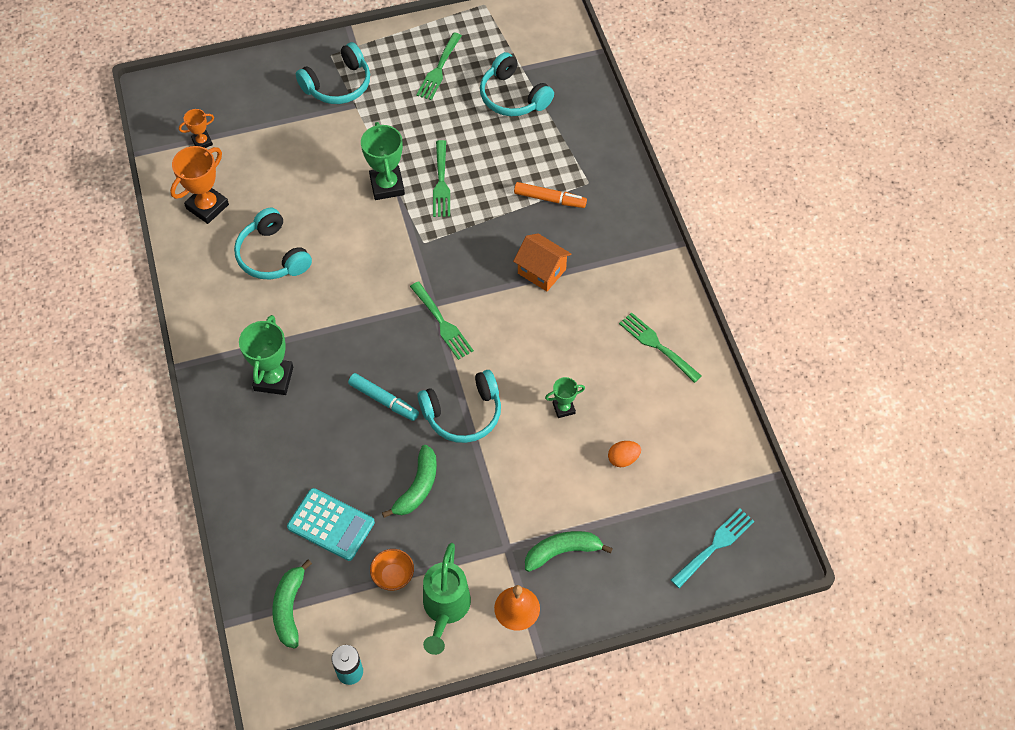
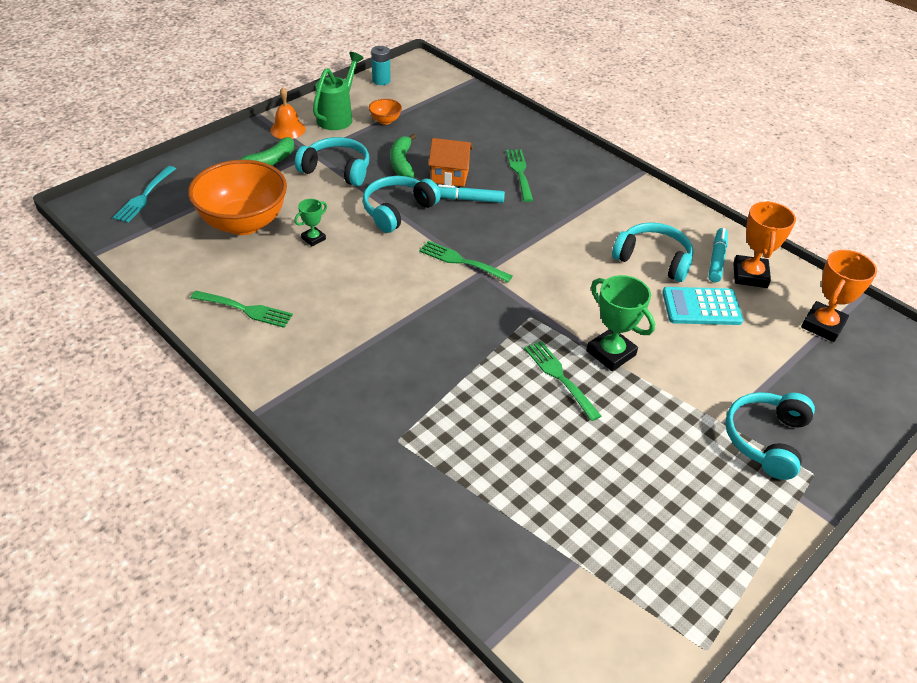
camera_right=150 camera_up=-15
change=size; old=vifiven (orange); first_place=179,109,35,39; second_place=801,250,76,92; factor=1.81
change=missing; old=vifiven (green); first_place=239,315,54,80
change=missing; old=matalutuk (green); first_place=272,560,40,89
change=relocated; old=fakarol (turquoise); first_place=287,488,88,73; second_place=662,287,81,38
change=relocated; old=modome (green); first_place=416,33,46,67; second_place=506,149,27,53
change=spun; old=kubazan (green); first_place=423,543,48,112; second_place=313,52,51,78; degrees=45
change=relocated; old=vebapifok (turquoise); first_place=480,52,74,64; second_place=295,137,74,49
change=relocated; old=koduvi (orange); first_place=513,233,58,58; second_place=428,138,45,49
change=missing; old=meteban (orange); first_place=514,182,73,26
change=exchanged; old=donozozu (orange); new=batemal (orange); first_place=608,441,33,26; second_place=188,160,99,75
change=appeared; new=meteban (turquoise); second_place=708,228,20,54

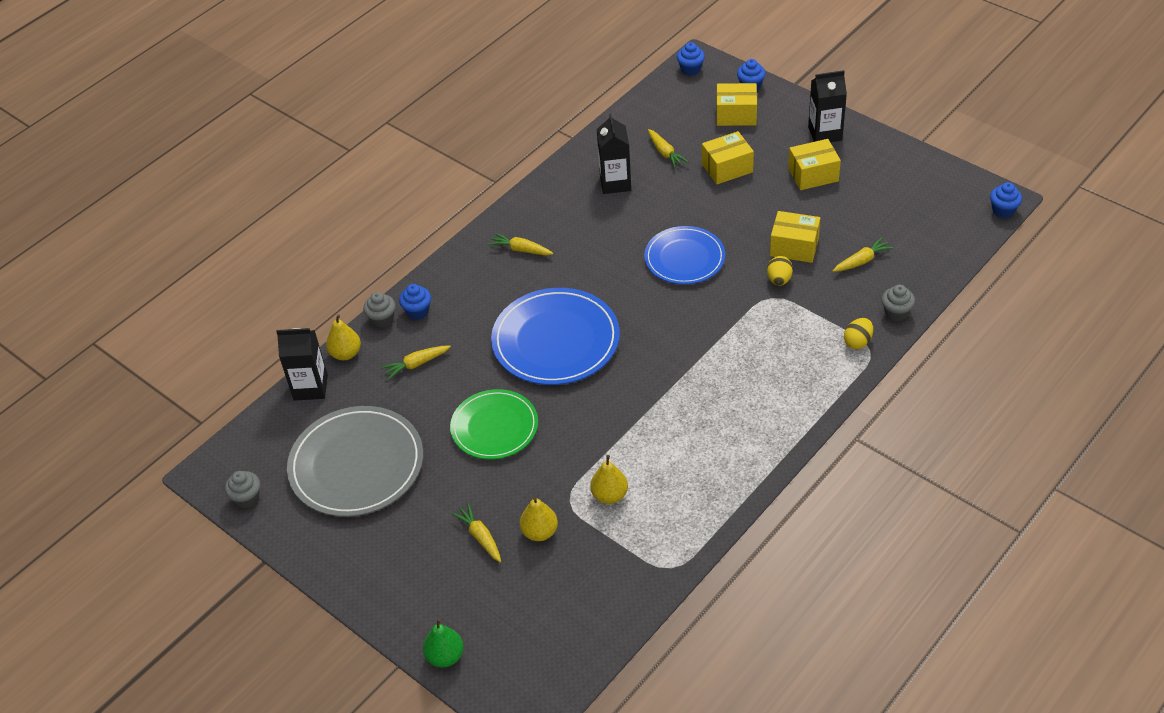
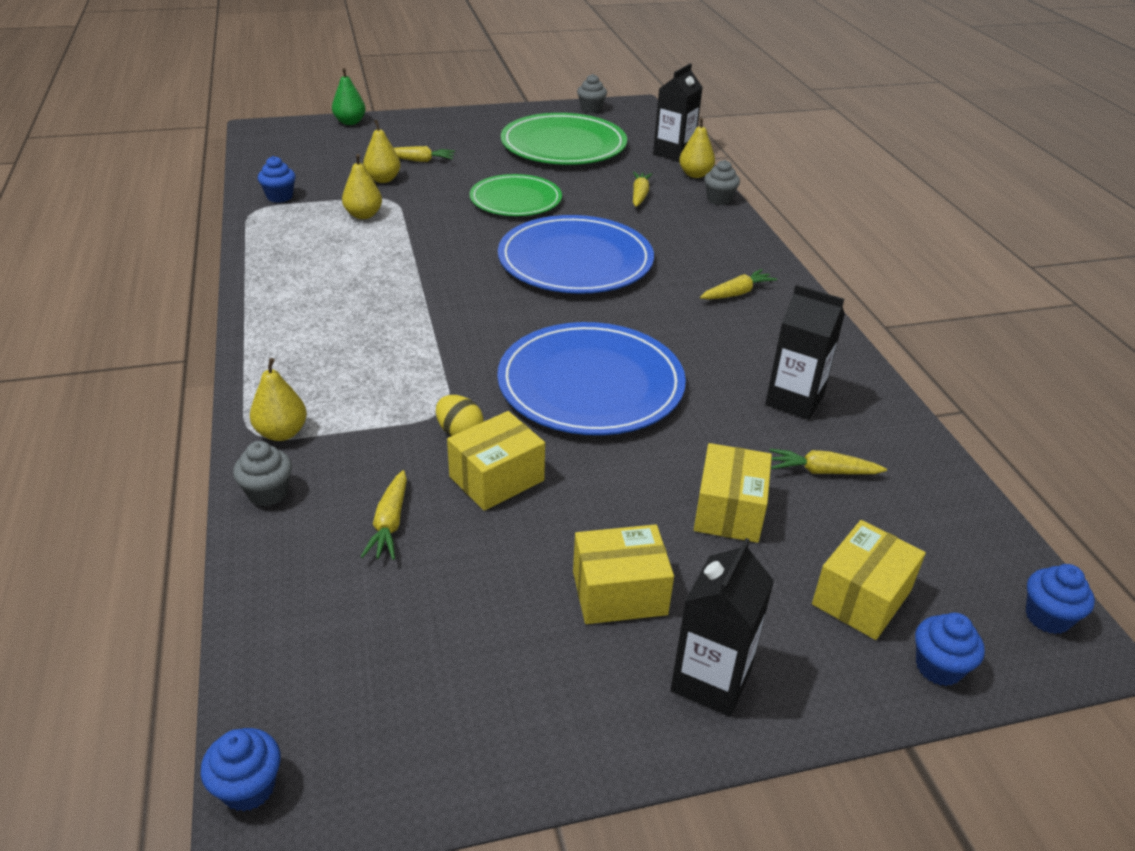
camera_right=120 camera_up=-10
change=colour; old=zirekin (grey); new=zirekin (green); first_place=287,406,136,111; second_place=501,113,126,52
change=relocated; old=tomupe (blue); first_place=399,284,32,36; second_place=258,156,38,47
change=size; old=zirekin (blue); first_place=644,226,81,58; second_place=497,322,189,113; factor=1.52
change=spun; old=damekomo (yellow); first_place=788,139,53,51; second_place=573,524,101,100; degrees=60
change=exchanged; old=donozozu (yellow); new=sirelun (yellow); first_place=844,318,29,31; second_place=250,358,57,83

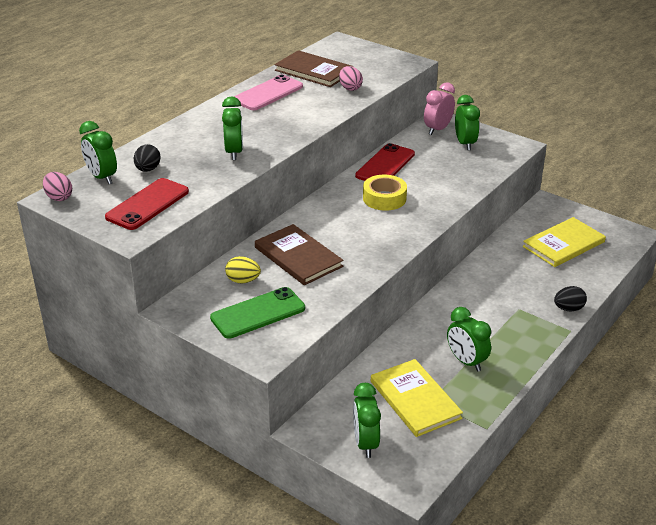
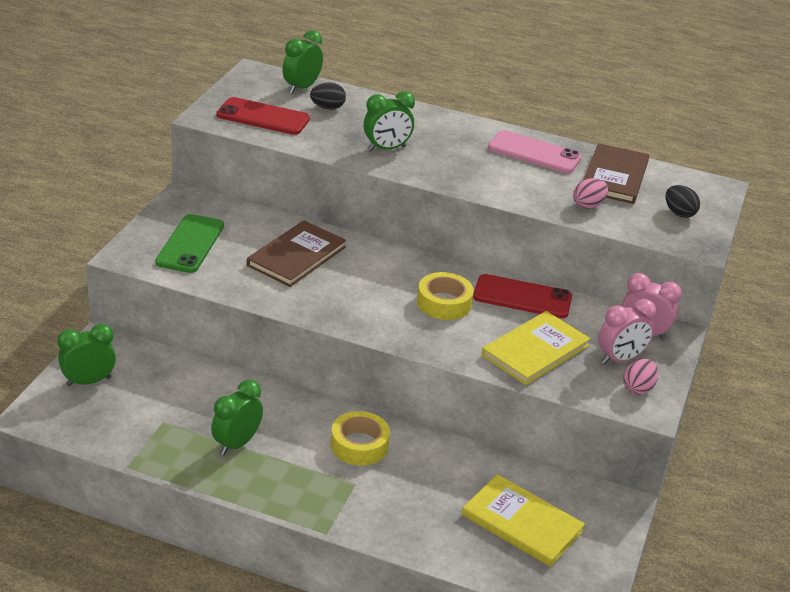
camera_right=70 camera_up=0
change=relocated; old=donozozu (pink); first_place=43,172,29,29; second_place=623,359,36,36
change=spun; old=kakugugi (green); first_place=210,287,95,52; second_place=155,214,69,59; degrees=60
change=missing; old=donozozu (yellow); first_place=225,256,36,27
change=relocated; old=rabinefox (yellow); first_place=371,359,92,78; second_place=481,311,110,74
change=colour; old=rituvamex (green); new=rituvamex (pink); first_place=455,95,25,56; second_place=598,299,58,65
change=relocated; old=donozozu (black); first_place=554,286,33,25; second_place=666,185,34,33
change=appeared; new=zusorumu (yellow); second_place=331,411,59,55

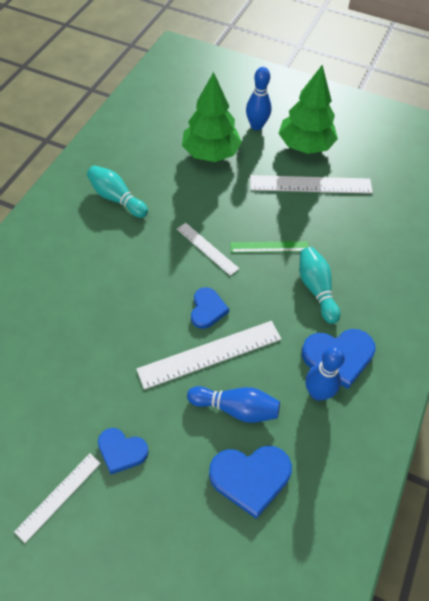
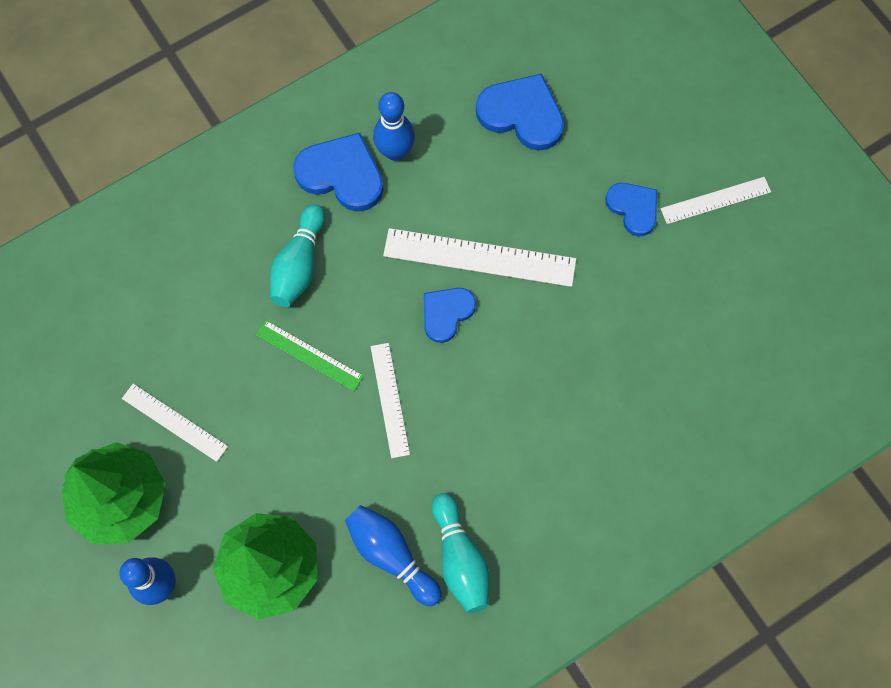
camera_right=-145 camera_up=15
change=relocated; old=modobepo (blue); first_place=187,386,93,37; second_place=345,505,97,101
change=size; old=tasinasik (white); first_place=250,175,123,19; second_place=122,384,106,78; factor=0.6

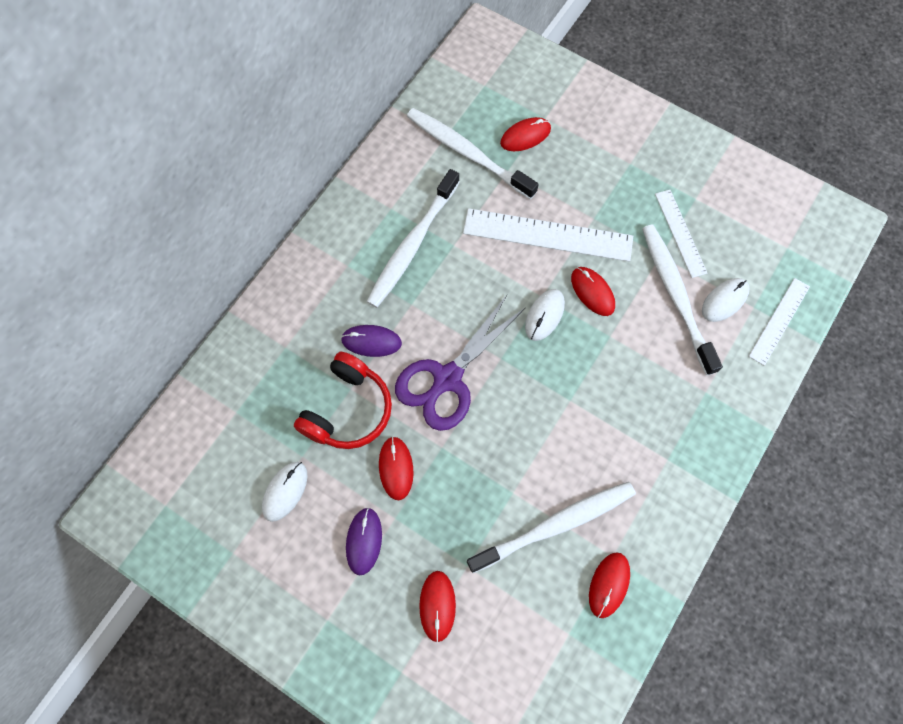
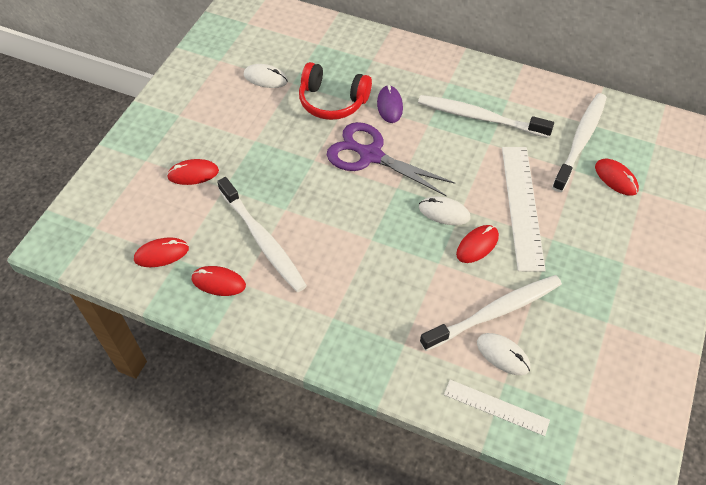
camera_right=80 camera_up=-15
change=missing; old=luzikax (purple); first_place=346,507,36,68
change=relocated; old=luzikax (red); first_place=379,436,35,64; second_place=134,237,55,30
change=missing; old=tasinasik (white); first_place=655,190,52,88

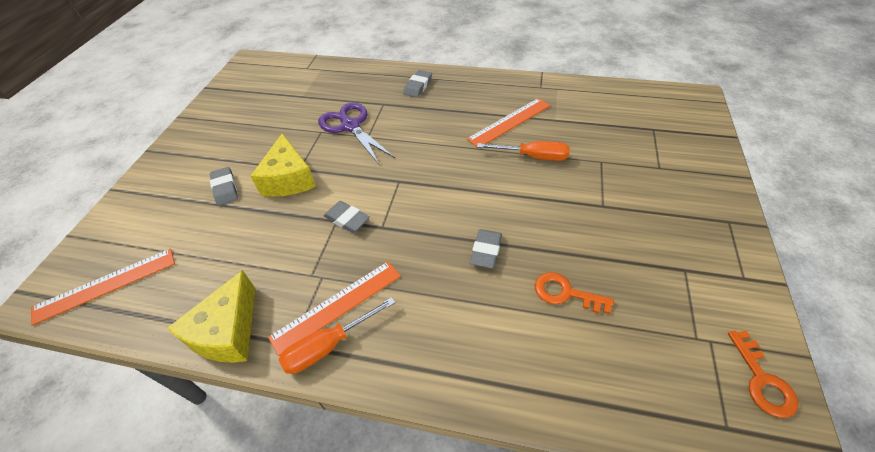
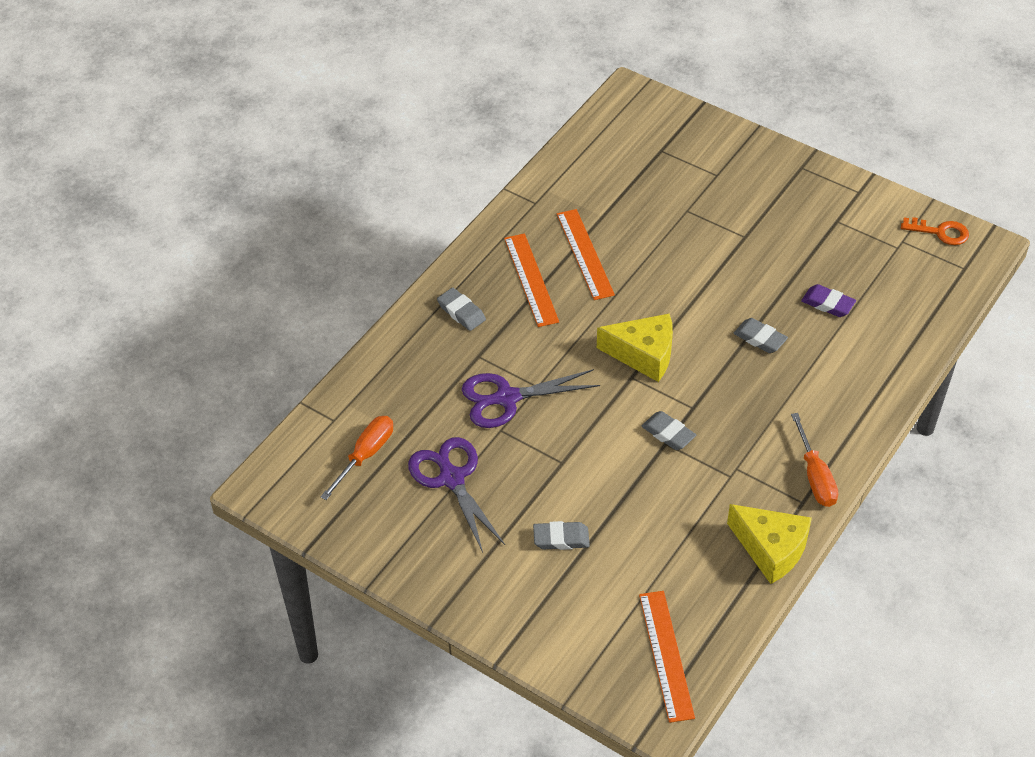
camera_right=-70 camera_up=0
change=relocated; old=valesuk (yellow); first_place=251,133,65,64; second_place=597,313,76,69
change=relocated; old=tasinasik (orange); first_place=268,261,133,95; second_place=504,233,55,94
change=spun; old=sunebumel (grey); first_place=324,201,46,32; second_place=641,411,55,39; degrees=75
change=relocated; old=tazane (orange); first_place=477,141,93,20; second_place=320,416,73,84
change=exchanged; old=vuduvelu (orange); new=sunebumel (purple); first_place=535,272,79,42; second_place=801,284,55,33
change=appeared; new=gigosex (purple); second_place=408,437,97,116

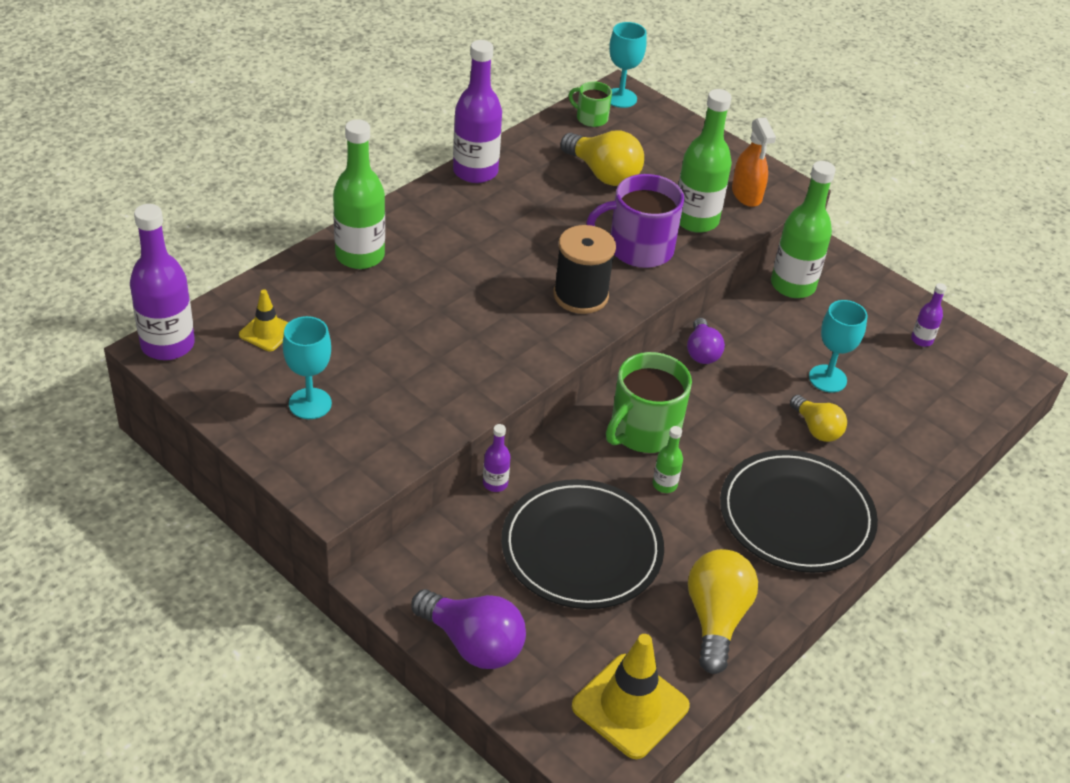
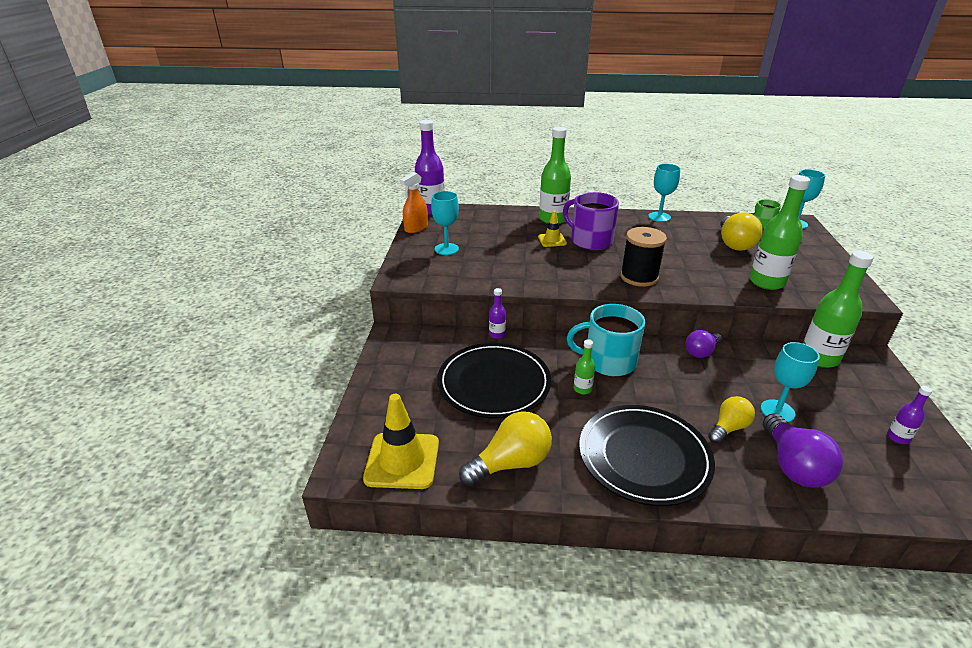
camera_right=55 camera_up=-10
change=relocated; old=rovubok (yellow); first_place=239,289,49,62; second_place=538,210,29,37
change=relocated; old=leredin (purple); first_place=412,589,114,80; second_place=763,413,80,75
change=exchanged; old=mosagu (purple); new=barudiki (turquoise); first_place=453,40,49,143; second_place=648,164,32,58
change=relocated; old=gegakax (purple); first_place=586,174,98,94; second_place=563,192,56,58
change=colour; old=gegakax (green); new=gegakax (turquoise); first_place=606,352,86,101; second_place=567,304,78,72
change=relocated; old=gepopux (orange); first_place=732,118,44,89; second_place=400,172,28,61
change=spun; old=leredin (yellow); first_place=790,395,57,47; second_place=708,396,47,47; degrees=-150

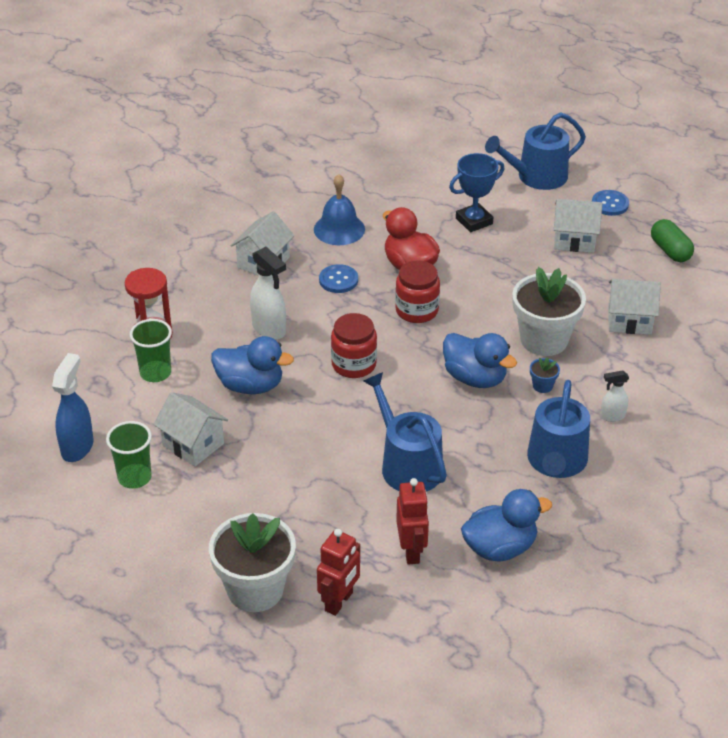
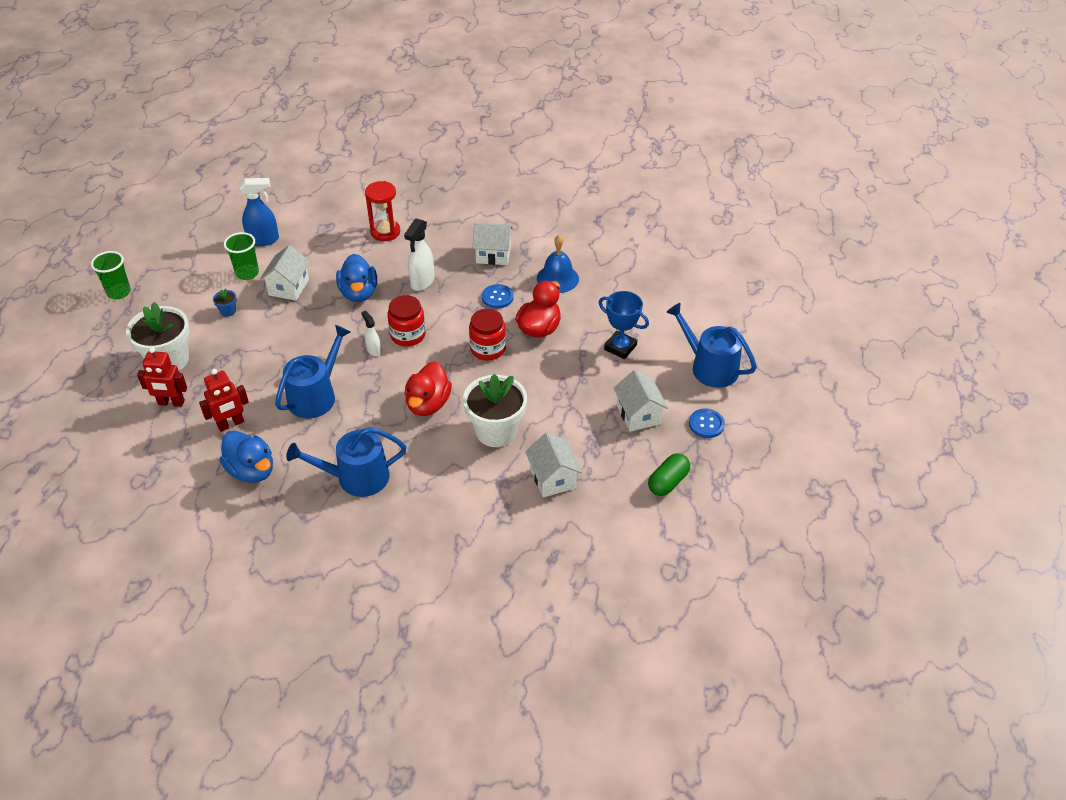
camera_right=65 camera_up=5
change=relocated; old=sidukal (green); first_place=130,319,42,63; second_place=91,251,40,48
change=colour; old=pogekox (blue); new=pogekox (red); first_place=443,333,74,55; second_place=404,361,48,55
change=relocated; old=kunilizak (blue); first_place=530,357,30,36; second_place=213,288,24,29
change=relocated; old=gepopux (white); first_place=600,370,29,52; second_place=361,311,20,45

